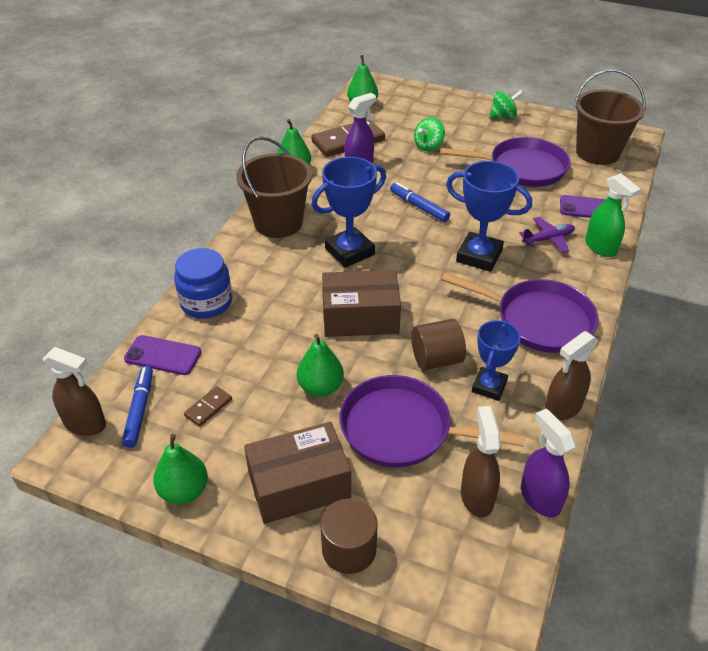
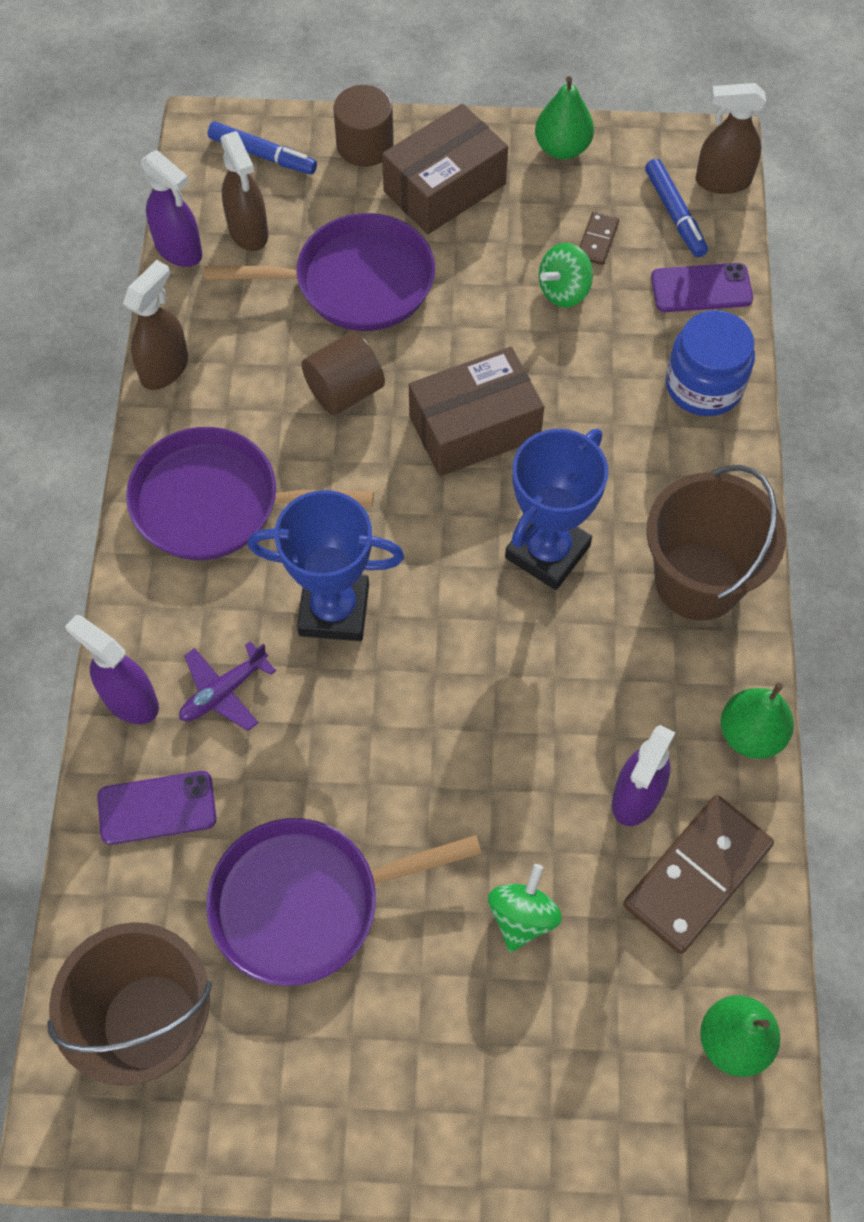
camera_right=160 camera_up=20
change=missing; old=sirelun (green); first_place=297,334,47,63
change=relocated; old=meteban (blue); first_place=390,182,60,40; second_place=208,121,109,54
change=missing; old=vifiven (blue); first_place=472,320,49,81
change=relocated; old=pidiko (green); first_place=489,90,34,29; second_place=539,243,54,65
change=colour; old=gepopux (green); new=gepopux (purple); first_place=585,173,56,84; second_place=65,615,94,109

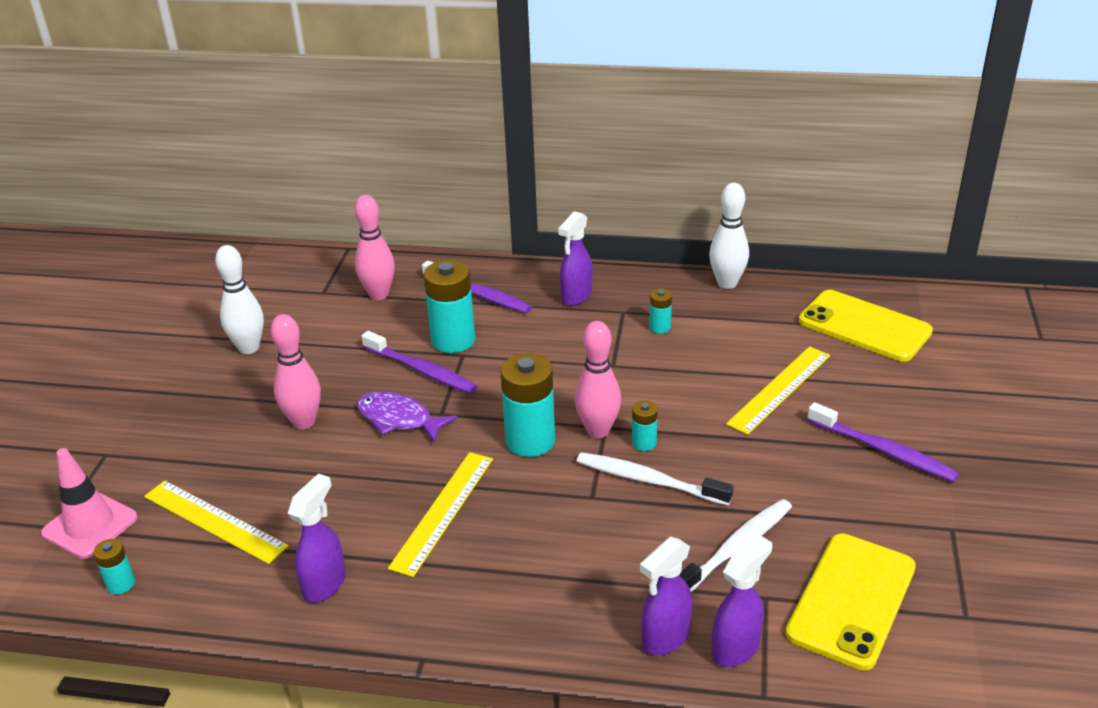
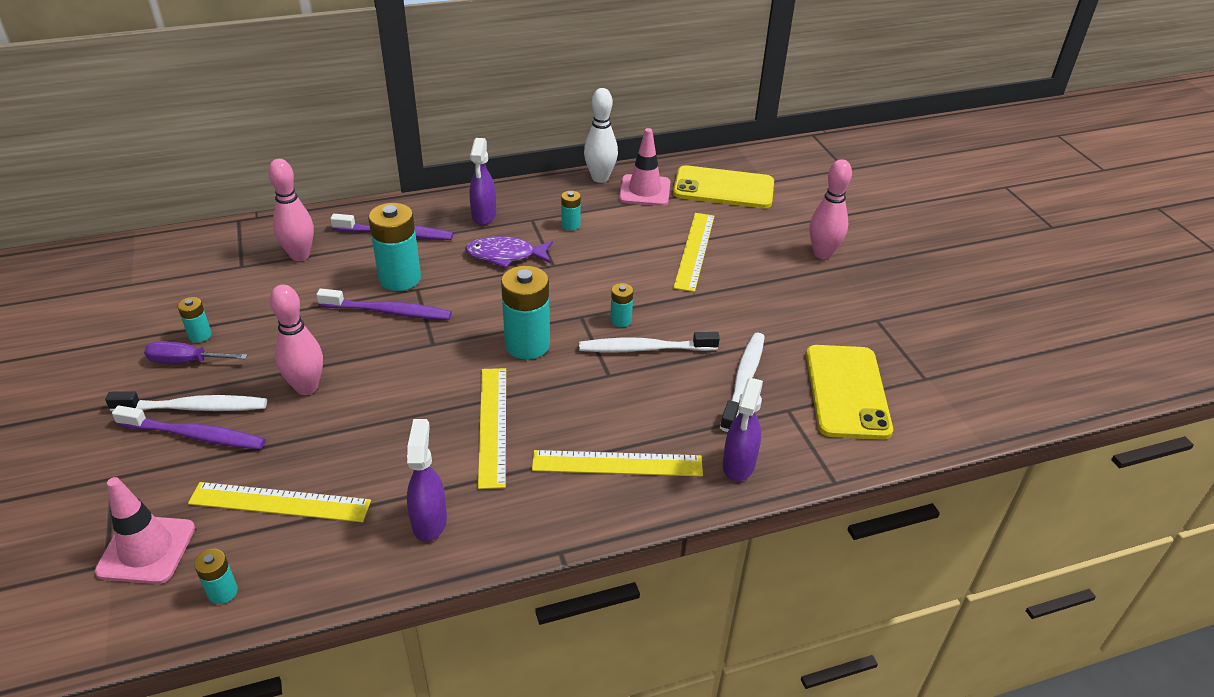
camera_right=-30 camera_up=5
change=exchanged; old=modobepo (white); new=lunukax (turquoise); first_place=215,245,49,109; second_place=178,297,34,45
change=relocated; old=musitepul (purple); first_place=357,391,100,52; second_place=465,236,88,32
change=relocated; old=modobepo (pink); first_place=574,321,47,117; second_place=810,159,42,100
change=missing; old=gepopux (purple); first_place=712,535,60,132
change=relocated; old=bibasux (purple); first_place=807,402,152,80; second_place=112,406,154,43
change=appeared; new=bibasux (white); second_place=105,391,162,20
change=appeared; new=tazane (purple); second_place=144,341,104,22
change=appeared; new=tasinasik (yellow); second_place=532,450,171,26
change=appeared; new=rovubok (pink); second_place=619,128,51,78

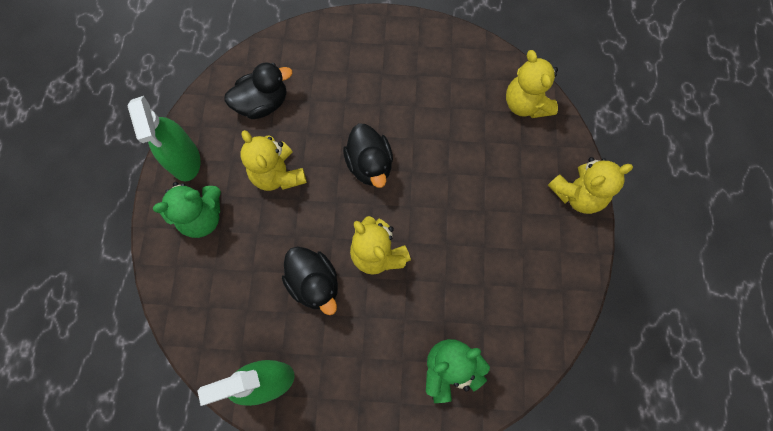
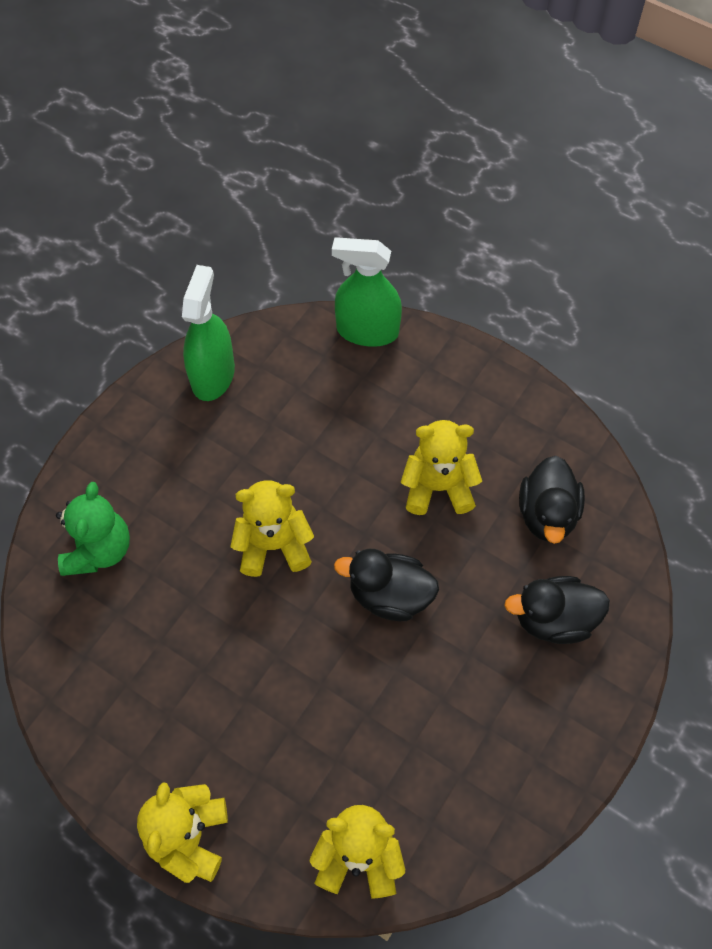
camera_right=120 camera_up=-10
change=relocated; old=gepopux (green); first_place=128,96,72,86; second_place=332,237,70,110
change=missing; old=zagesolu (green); first_place=153,182,68,56
change=relocated; old=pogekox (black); first_place=282,246,56,69; second_place=504,576,106,68

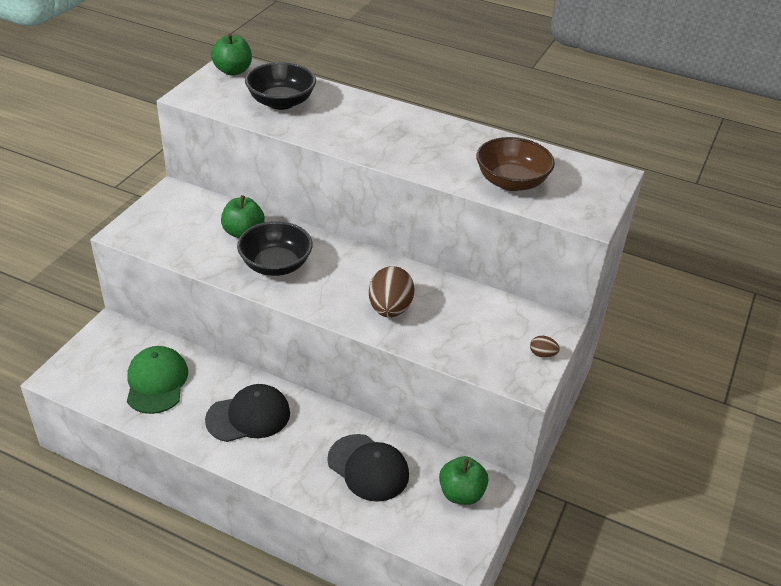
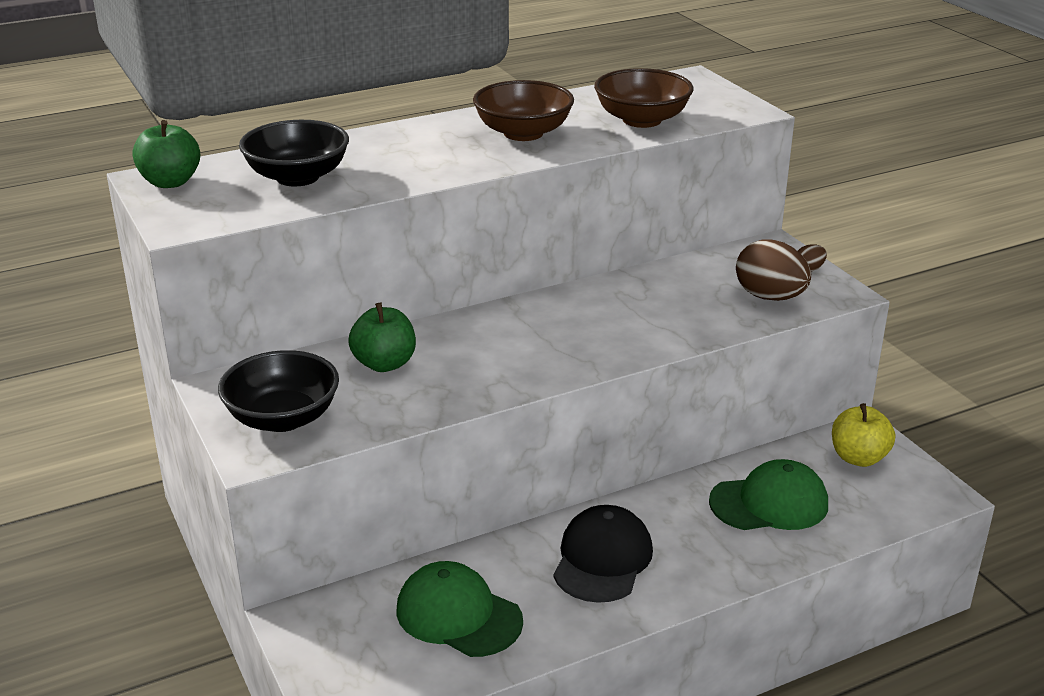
camera_right=-50 camera_up=-10
change=relocated; old=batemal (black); first_place=237,221,76,55; second_place=218,350,121,82
change=colour; old=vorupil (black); new=vorupil (green); first_place=327,434,82,68; second_place=709,459,119,71
change=relocated; old=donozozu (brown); first_place=369,266,46,51; second_place=736,239,75,62
change=colour; old=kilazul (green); new=kilazul (yellow); first_place=439,456,50,49; second_place=832,403,63,64
change=appeared; new=batemal (brown); second_place=473,80,101,61

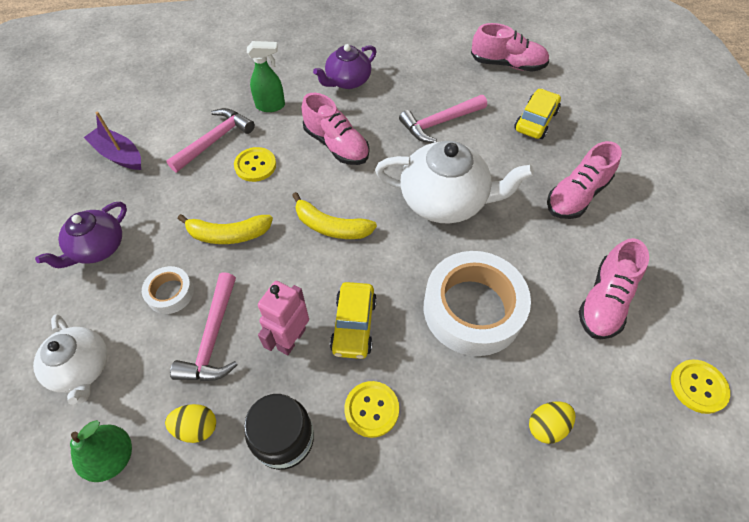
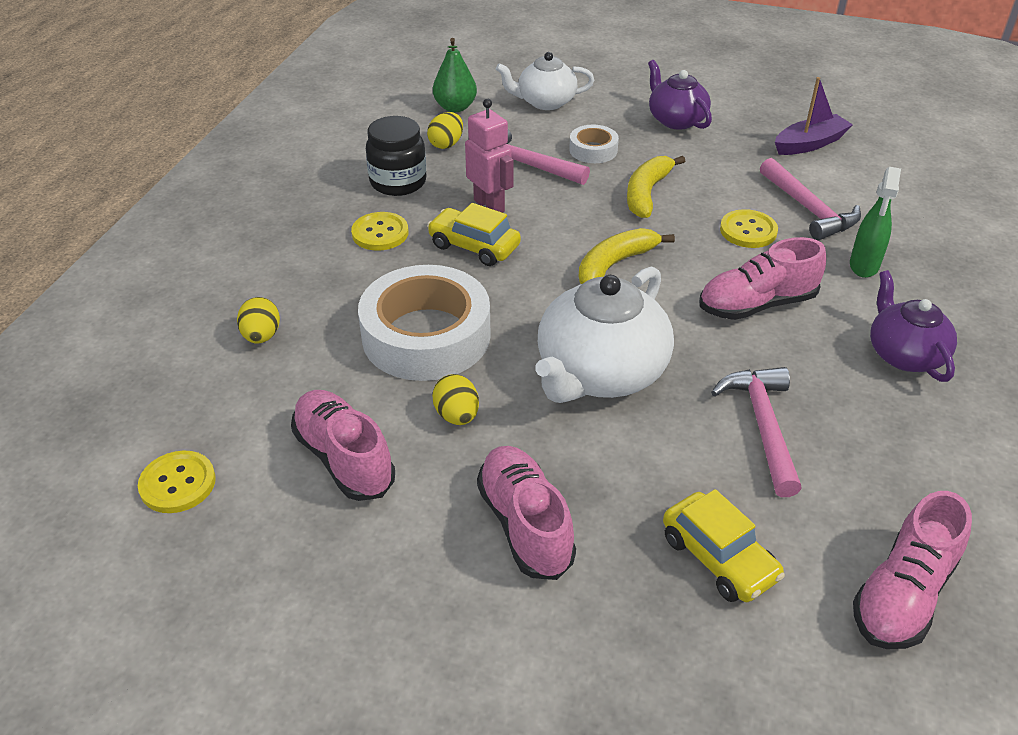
camera_right=115 camera_up=-15
change=appeared; new=donozozu (yellow); second_place=432,374,47,51

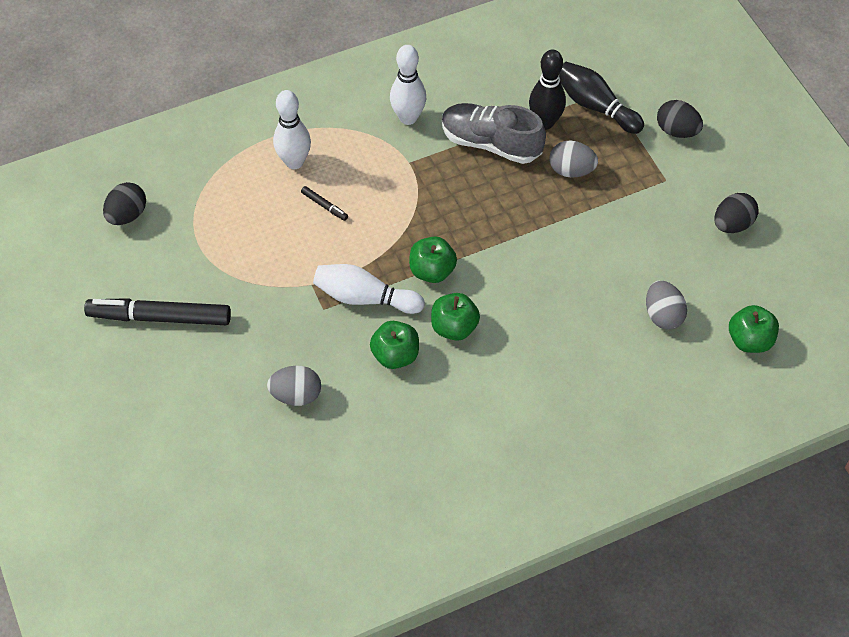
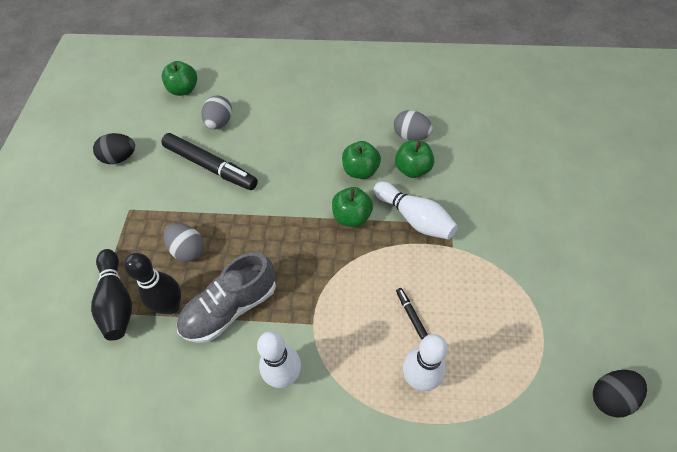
camera_right=-150 camera_up=0
change=relocated; old=meteban (black); first_place=84,298,147,27; second_place=161,133,97,57
change=relocated; old=donozozu (grey); first_place=267,366,54,40; second_place=394,110,39,31
change=spun; old=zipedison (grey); first_place=442,103,104,61; second_place=177,252,99,91; degrees=90
change=missing; old=donozozu (black); first_place=657,100,46,38

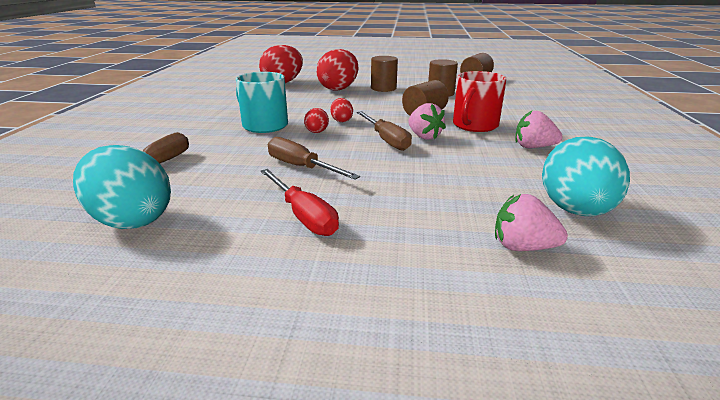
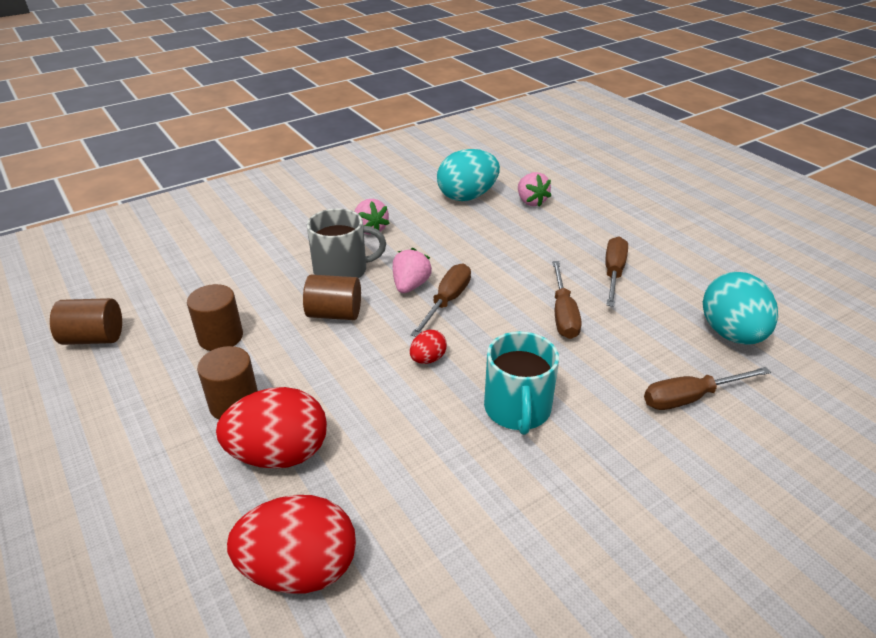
camera_right=-130 camera_up=10
change=colour; old=tazane (red); new=tazane (brown); first_place=261,169,78,67; second_place=605,236,23,71
change=missing; old=donozozu (red); first_place=304,108,25,25
change=colour; old=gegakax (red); new=gegakax (grey); first_place=453,71,54,61; second_place=307,208,79,70

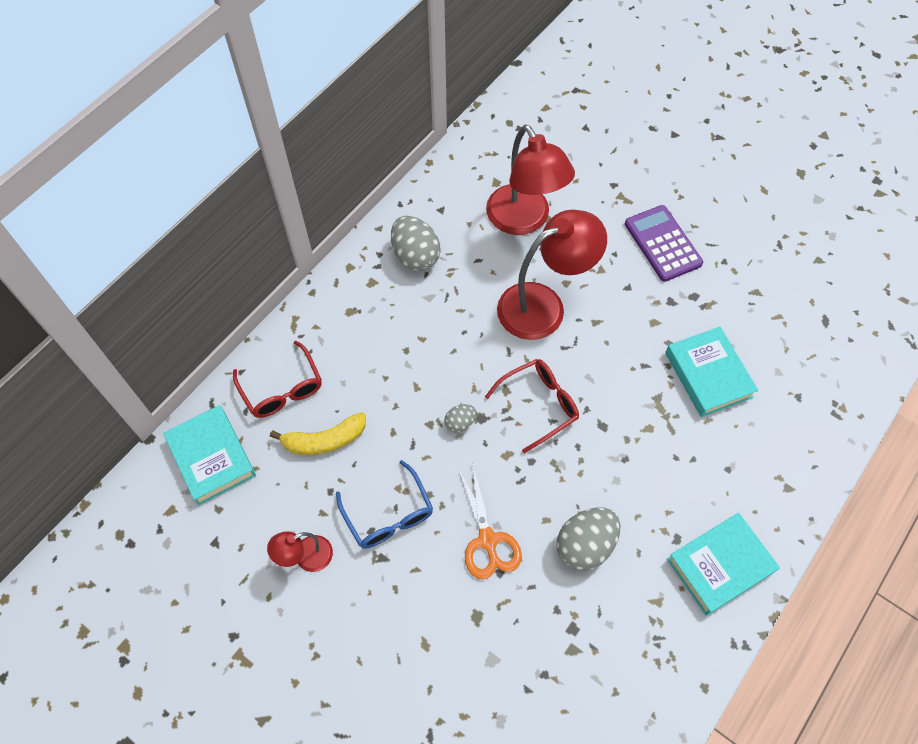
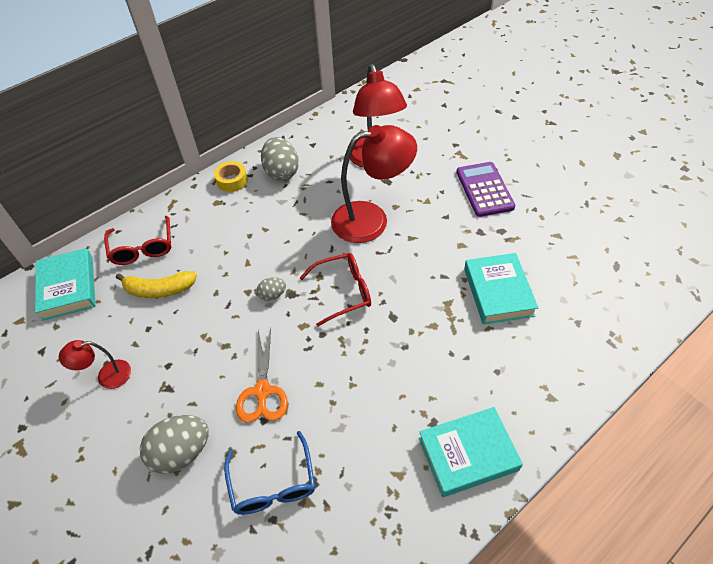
camera_right=15 camera_up=-10
change=relocated; old=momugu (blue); first_place=336,460,97,89; second_place=224,431,91,84
change=relocated; old=donozozu (grey); first_place=557,507,63,64; second_place=140,415,69,59
change=appeared; new=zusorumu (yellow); second_place=214,161,34,31

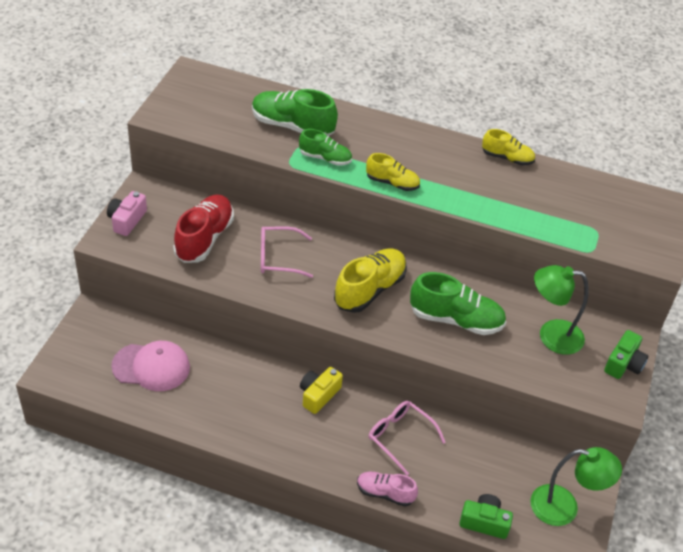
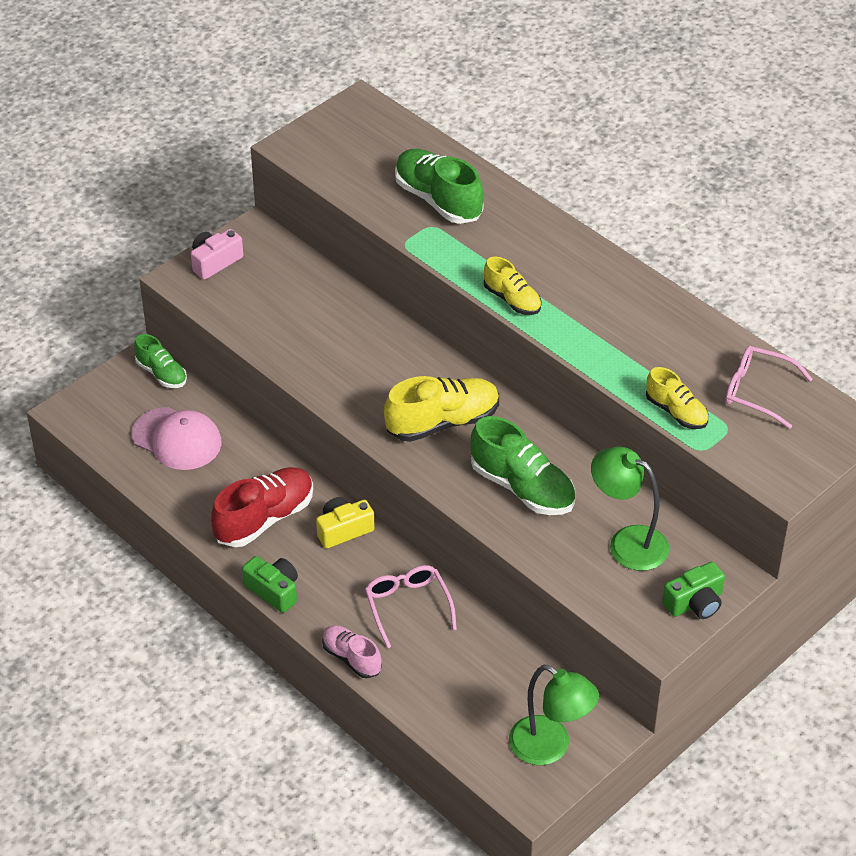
camera_right=30 camera_up=0
change=relocated; old=zipedison (red); first_place=173,195,61,68; second_place=211,467,102,80
change=relocated; old=momugu (pink); first_place=261,226,52,52; second_place=725,346,88,83
change=relocated; old=zipedison (green); first_place=299,129,53,37; second_place=134,334,53,54
change=relocated; old=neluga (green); first_place=459,494,54,45; second_place=242,556,56,57
change=relocated; old=zipedison (yellow); first_place=482,129,53,36; second_place=646,367,63,62

